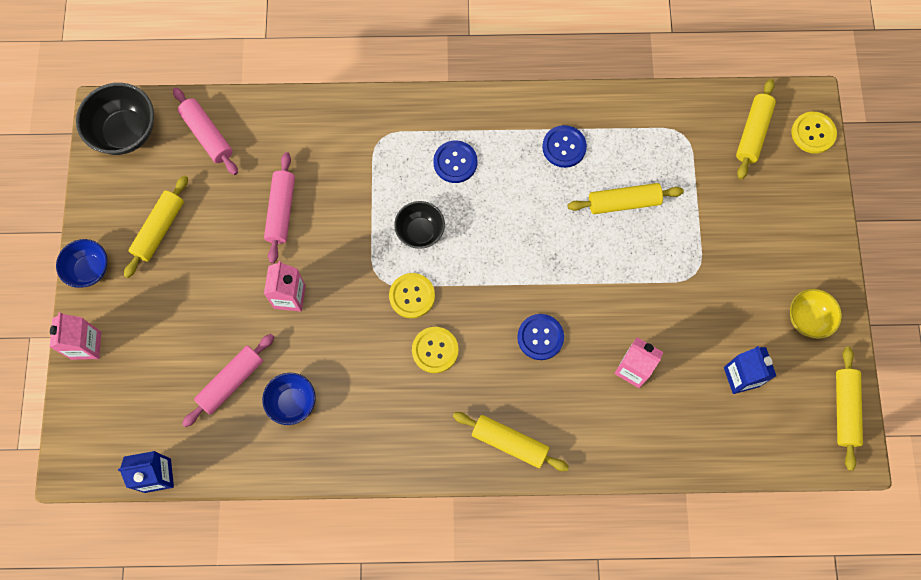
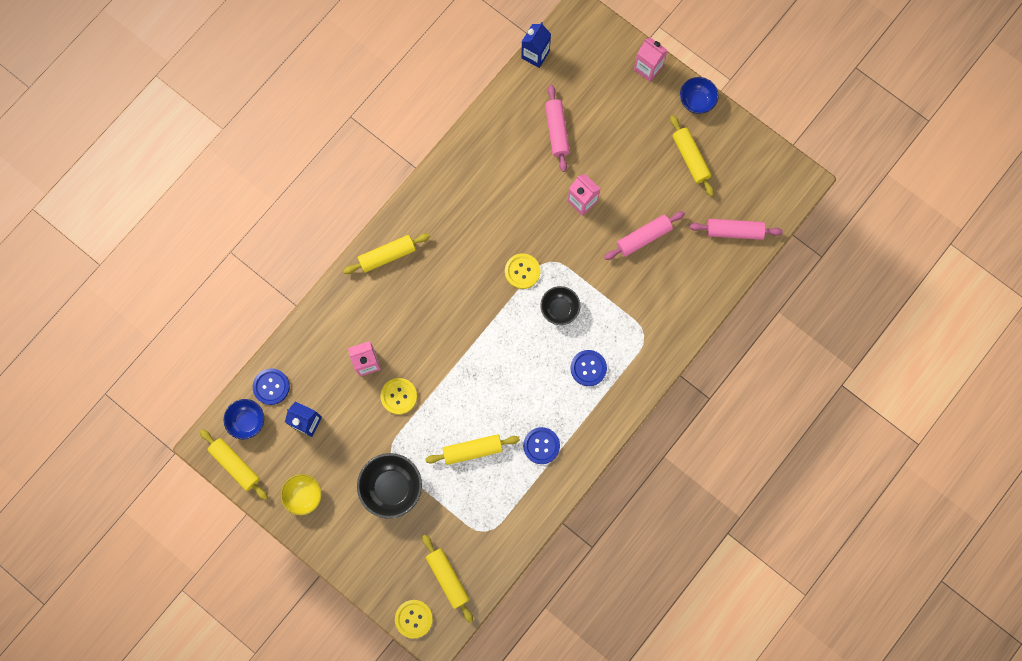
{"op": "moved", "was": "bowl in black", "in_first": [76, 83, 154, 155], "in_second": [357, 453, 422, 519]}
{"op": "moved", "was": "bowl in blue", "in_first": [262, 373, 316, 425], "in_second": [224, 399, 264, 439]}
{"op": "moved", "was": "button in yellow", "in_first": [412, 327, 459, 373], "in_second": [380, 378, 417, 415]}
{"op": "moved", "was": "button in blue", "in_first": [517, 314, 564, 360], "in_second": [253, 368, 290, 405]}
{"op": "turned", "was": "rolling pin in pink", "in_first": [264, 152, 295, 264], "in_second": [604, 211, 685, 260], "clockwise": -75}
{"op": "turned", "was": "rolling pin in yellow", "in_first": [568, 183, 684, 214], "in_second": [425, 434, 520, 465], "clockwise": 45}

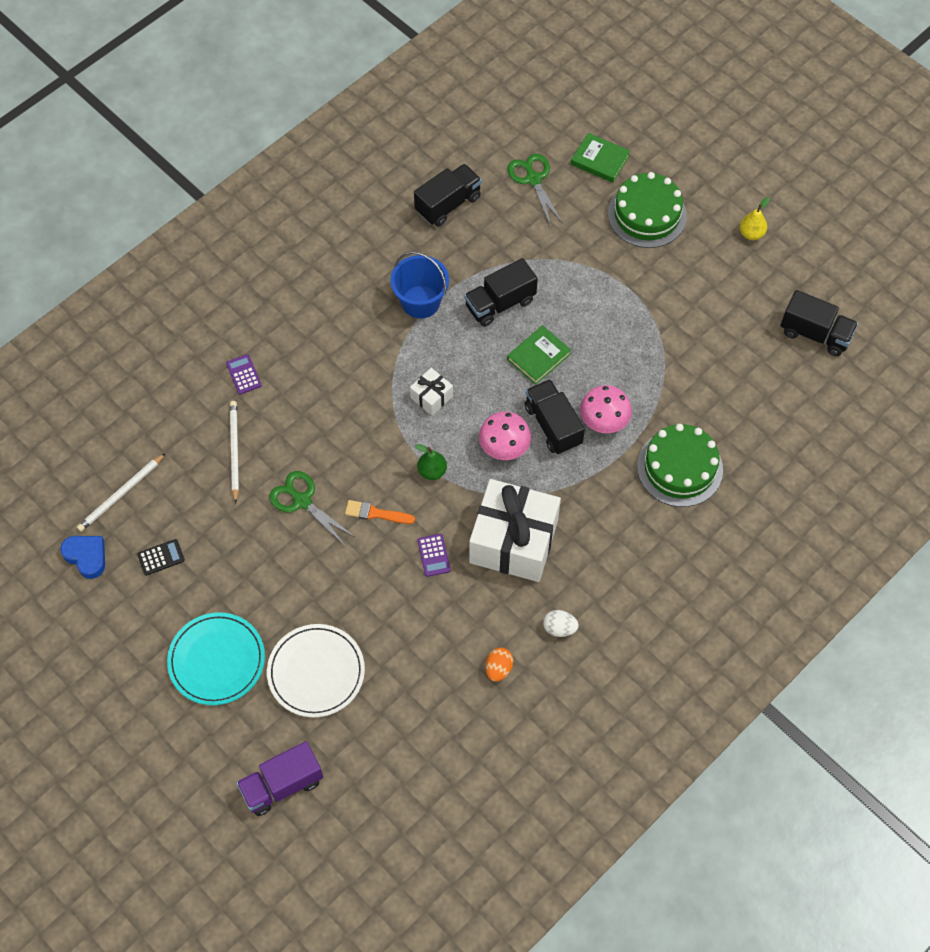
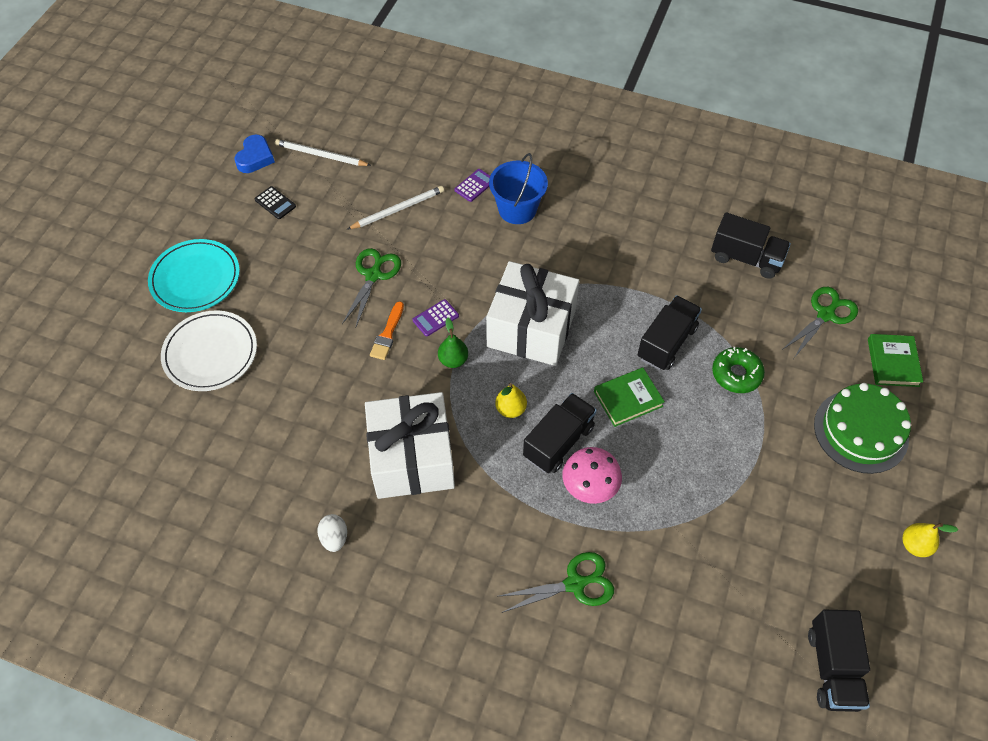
{"op": "removed", "was": "truck in purple", "in_first": [236, 741, 323, 816]}
{"op": "removed", "was": "egg in orange", "in_first": [486, 648, 513, 682]}
{"op": "added", "now": "donut in green", "in_second": [712, 347, 765, 393]}
{"op": "moved", "was": "bucket in blue", "in_first": [390, 251, 449, 318], "in_second": [489, 153, 548, 224]}
{"op": "moved", "was": "calculator in purple", "in_first": [417, 534, 451, 577], "in_second": [412, 299, 459, 337]}
{"op": "replaced", "was": "mushroom in pink", "now": "pear in yellow", "in_first": [479, 411, 531, 460], "in_second": [495, 383, 527, 418]}
{"op": "replaced", "was": "cake in green", "now": "scissors in green", "in_first": [637, 424, 723, 507], "in_second": [499, 552, 614, 613]}
{"op": "turned", "was": "brush in orange", "in_first": [345, 500, 415, 524], "in_second": [370, 301, 404, 360], "clockwise": -150}
{"op": "turned", "was": "truck in black", "in_first": [464, 258, 538, 327], "in_second": [637, 295, 702, 370], "clockwise": 90}
{"op": "turned", "was": "book in green", "in_first": [507, 325, 571, 385], "in_second": [594, 367, 665, 427], "clockwise": -45}
{"op": "resized", "was": "gift in white", "in_first": [410, 368, 453, 416], "in_second": [486, 261, 579, 366], "ratio": 2.26}

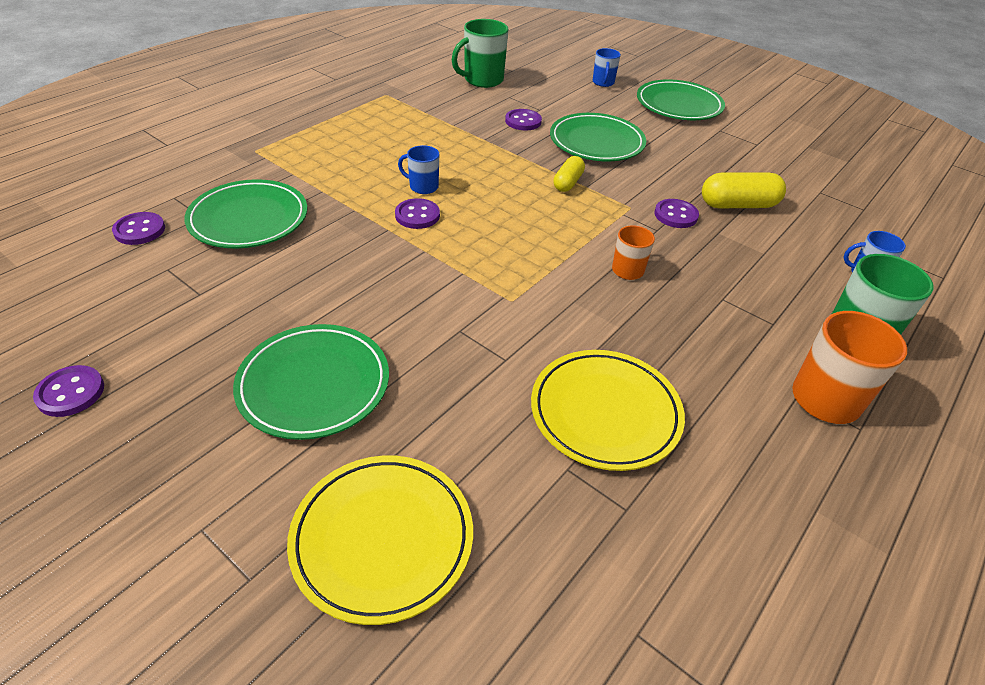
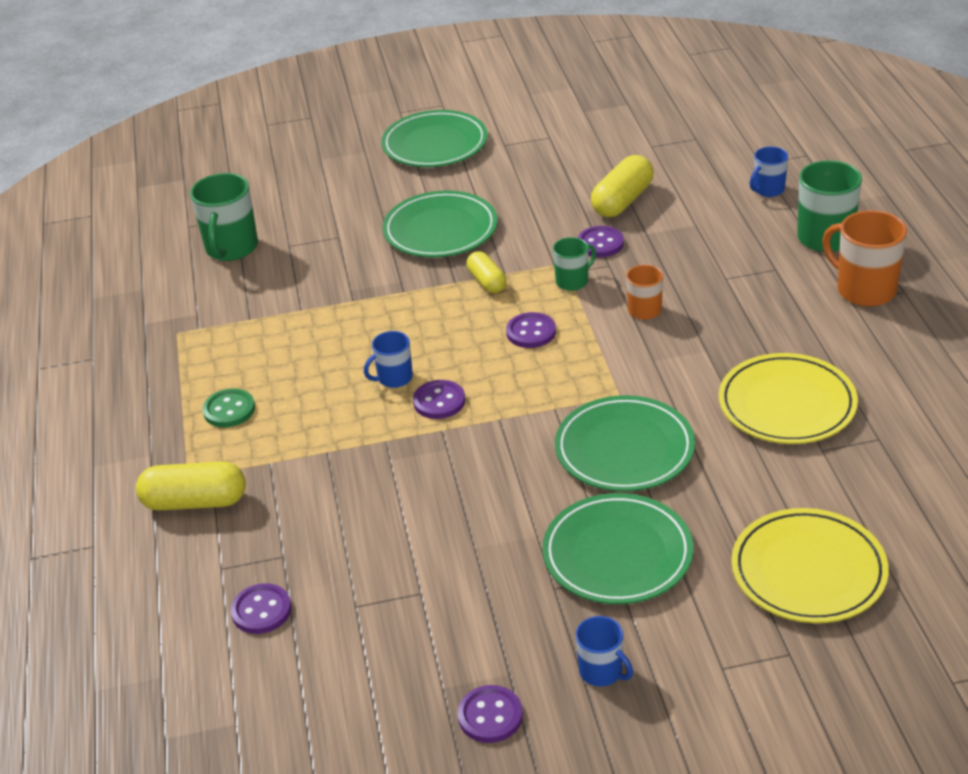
{"op": "added", "now": "capsule in yellow", "in_second": [136, 462, 246, 510]}
{"op": "added", "now": "button in green", "in_second": [202, 388, 255, 427]}
{"op": "added", "now": "mug in green", "in_second": [553, 237, 596, 291]}
{"op": "moved", "was": "plate in green", "in_first": [184, 179, 307, 248], "in_second": [555, 395, 695, 491]}
{"op": "moved", "was": "button in purple", "in_first": [505, 109, 542, 130], "in_second": [506, 312, 556, 348]}
{"op": "moved", "was": "mug in blue", "in_first": [593, 48, 621, 87], "in_second": [576, 616, 633, 687]}

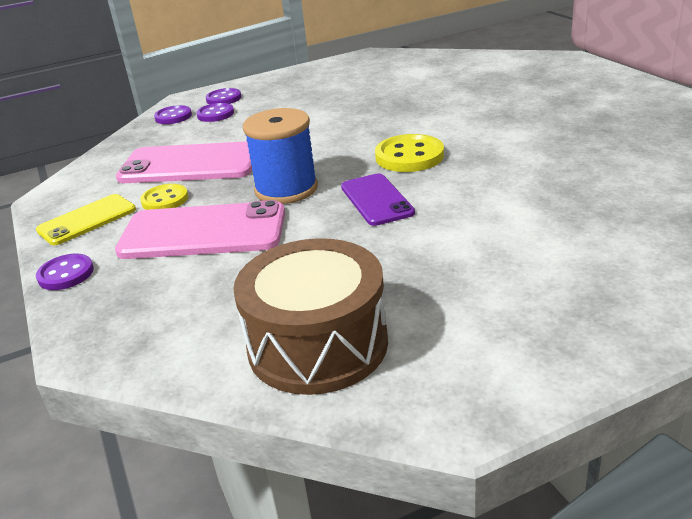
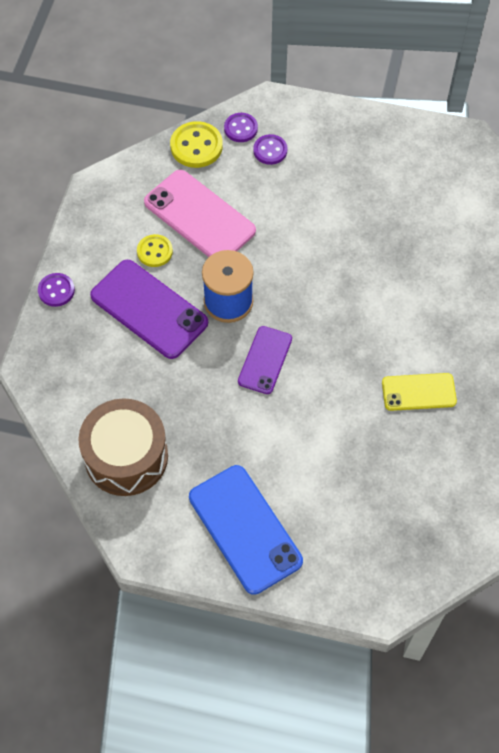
{"op": "removed", "was": "button in purple", "in_first": [206, 88, 241, 104]}
{"op": "added", "now": "phone in blue", "in_second": [189, 465, 303, 595]}
{"op": "moved", "was": "phone in yellow", "in_first": [36, 194, 136, 245], "in_second": [382, 373, 457, 411]}
{"op": "moved", "was": "button in yellow", "in_first": [375, 134, 444, 172], "in_second": [170, 121, 223, 168]}
{"op": "recoloured", "was": "phone in pink", "now": "phone in purple", "in_first": [115, 200, 285, 259], "in_second": [90, 260, 208, 359]}

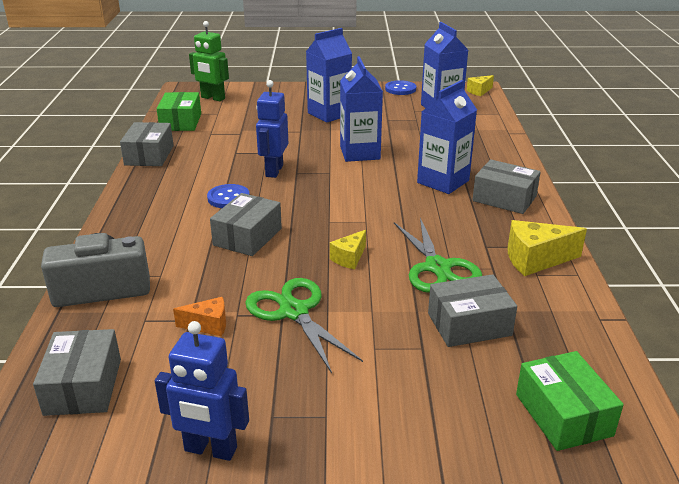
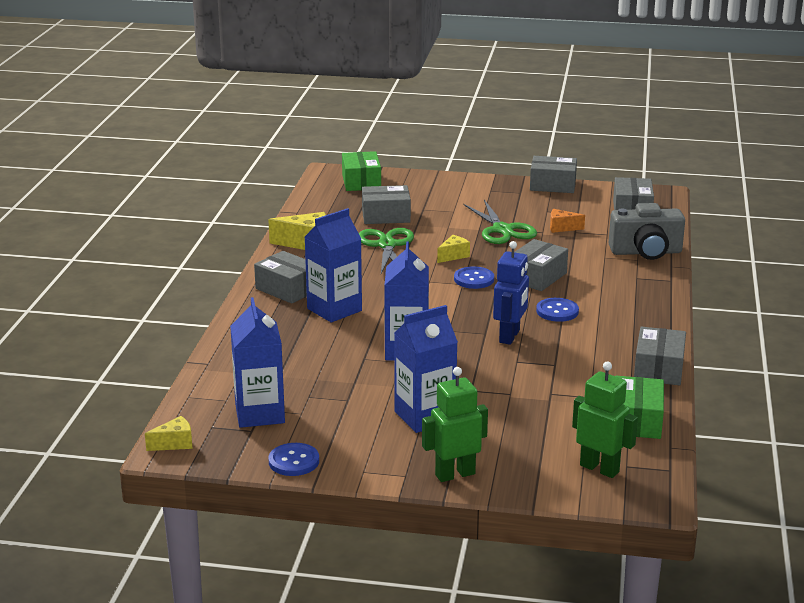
{"op": "added", "now": "robot in green", "in_second": [422, 367, 488, 482]}
{"op": "added", "now": "button in blue", "in_second": [454, 266, 494, 289]}
{"op": "replaced", "was": "robot in blue", "now": "box in grey", "in_first": [155, 321, 249, 461], "in_second": [530, 156, 577, 193]}

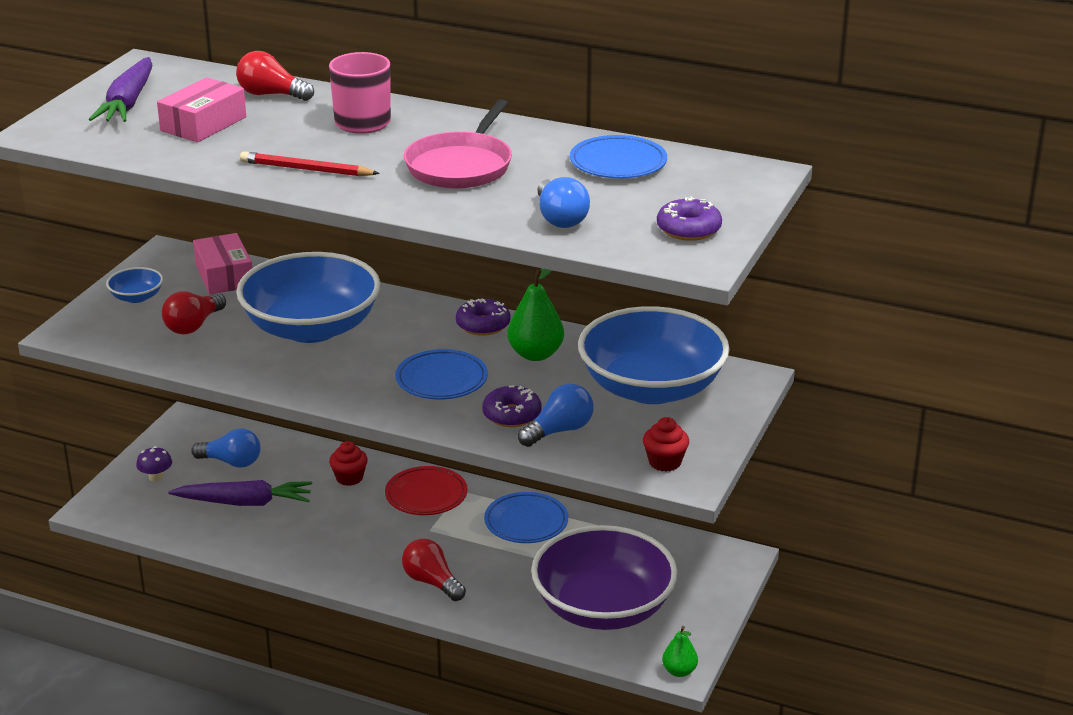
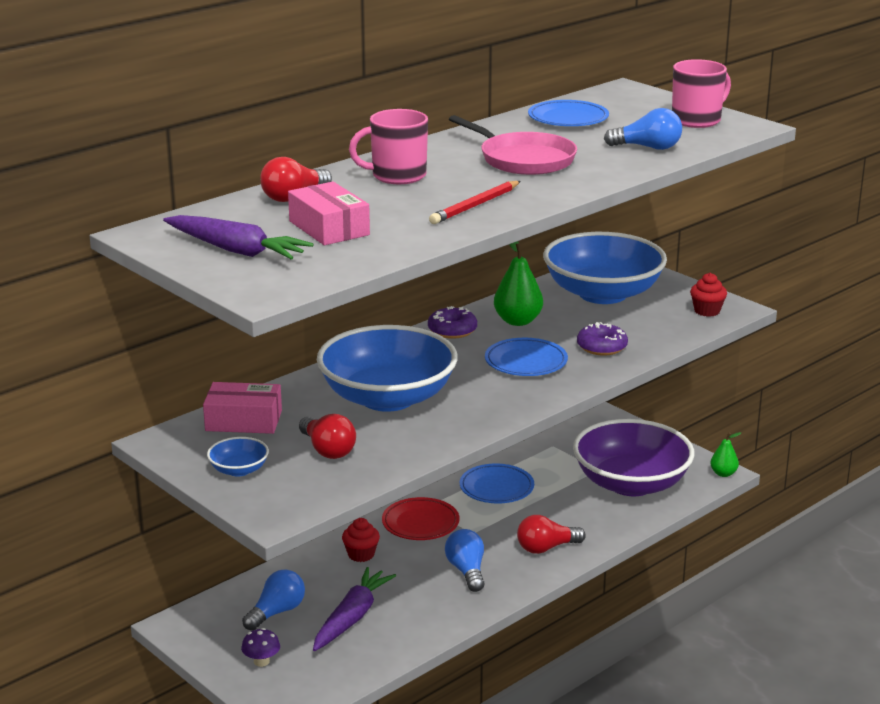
{"op": "moved", "was": "light bulb in blue", "in_first": [518, 384, 594, 447], "in_second": [445, 529, 484, 592]}
{"op": "replaced", "was": "donut in purple", "now": "mug in pink", "in_first": [657, 197, 722, 241], "in_second": [672, 59, 731, 128]}

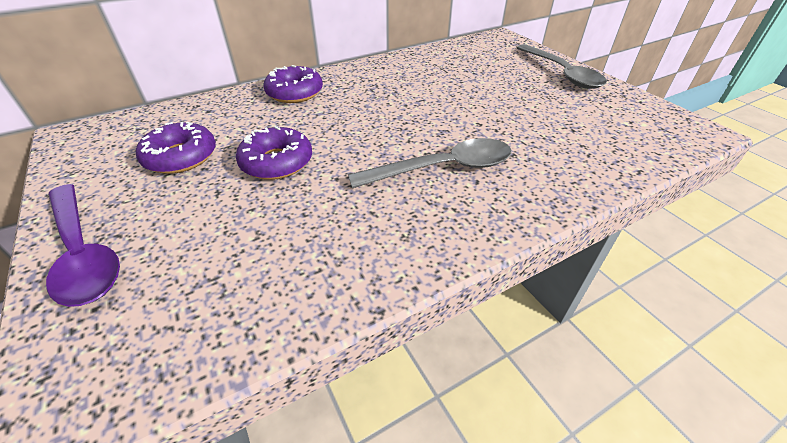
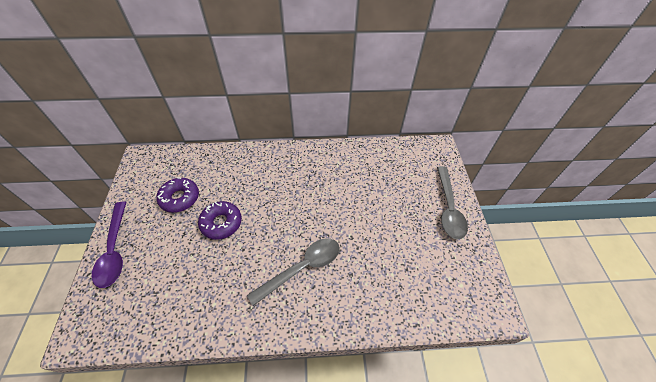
{"op": "removed", "was": "donut in purple", "in_first": [264, 65, 323, 103]}
{"op": "turned", "was": "spoon in grey", "in_first": [348, 138, 512, 188], "in_second": [247, 238, 339, 306], "clockwise": -45}

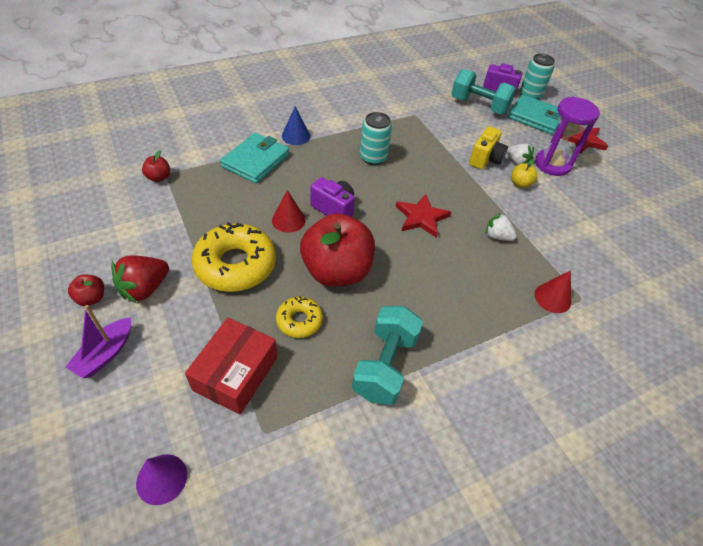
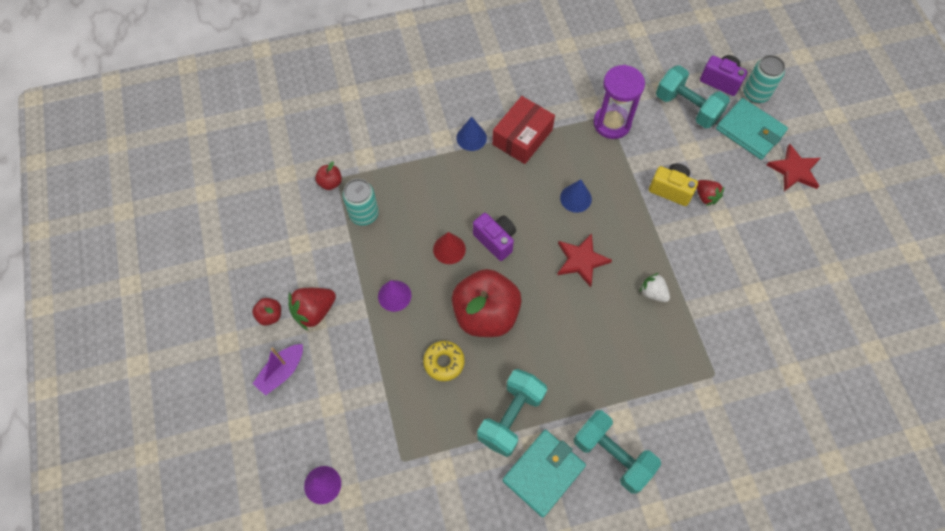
{"op": "removed", "was": "apple in yellow", "in_first": [511, 159, 537, 188]}
{"op": "removed", "was": "cone in red", "in_first": [534, 271, 571, 313]}
{"op": "added", "now": "cone in blue", "in_second": [560, 179, 592, 213]}
{"op": "added", "now": "dumbbell in turquoise", "in_second": [574, 410, 661, 494]}
{"op": "moved", "was": "box in red", "in_first": [185, 318, 277, 414], "in_second": [492, 96, 555, 164]}
{"op": "moved", "was": "wallet in turquoise", "in_first": [220, 133, 289, 183], "in_second": [502, 430, 586, 517]}
{"op": "moved", "was": "can in turquoise", "in_first": [360, 112, 392, 165], "in_second": [342, 179, 379, 226]}
{"op": "moved", "was": "hourglass in purple", "in_first": [535, 96, 600, 176], "in_second": [593, 65, 645, 139]}
{"op": "replaced", "was": "donut in yellow", "now": "cone in purple", "in_first": [191, 222, 276, 292], "in_second": [378, 280, 411, 312]}
{"op": "recoloured", "was": "strawberry in white", "now": "strawberry in red", "in_first": [507, 143, 534, 165], "in_second": [697, 180, 725, 206]}
{"op": "turned", "was": "camera in yellow", "in_first": [469, 126, 508, 170], "in_second": [649, 163, 698, 206], "clockwise": -105}

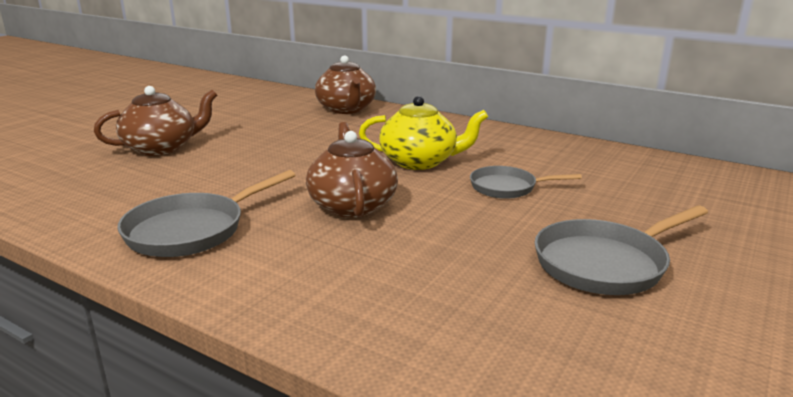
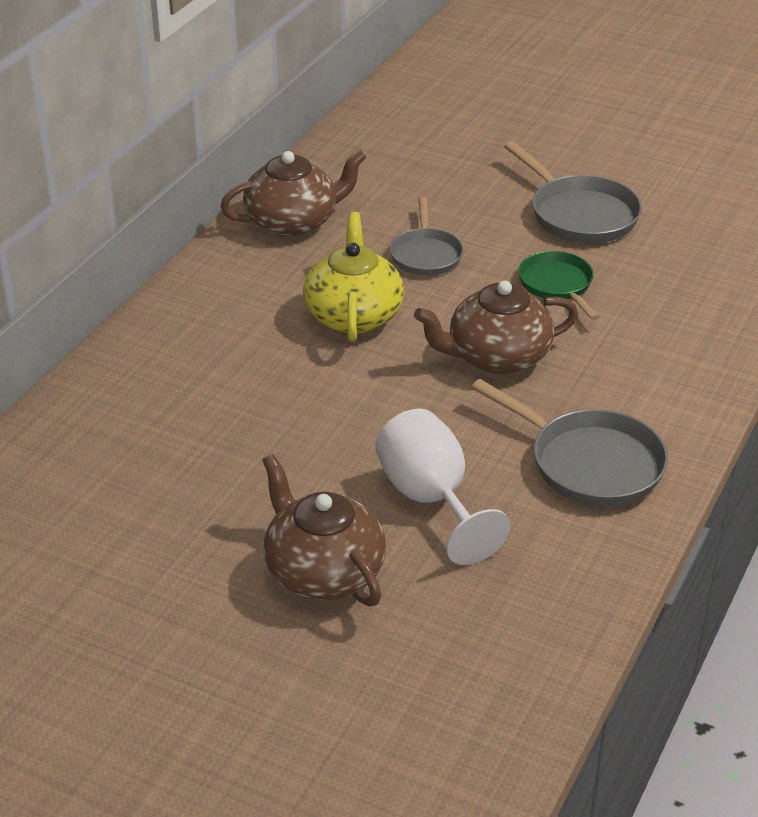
{"op": "added", "now": "goblet in white", "in_second": [375, 408, 510, 565]}
{"op": "added", "now": "pan in green", "in_second": [518, 251, 599, 320]}
{"op": "moved", "was": "teapot in brown", "in_first": [315, 56, 376, 114], "in_second": [221, 150, 366, 237]}

